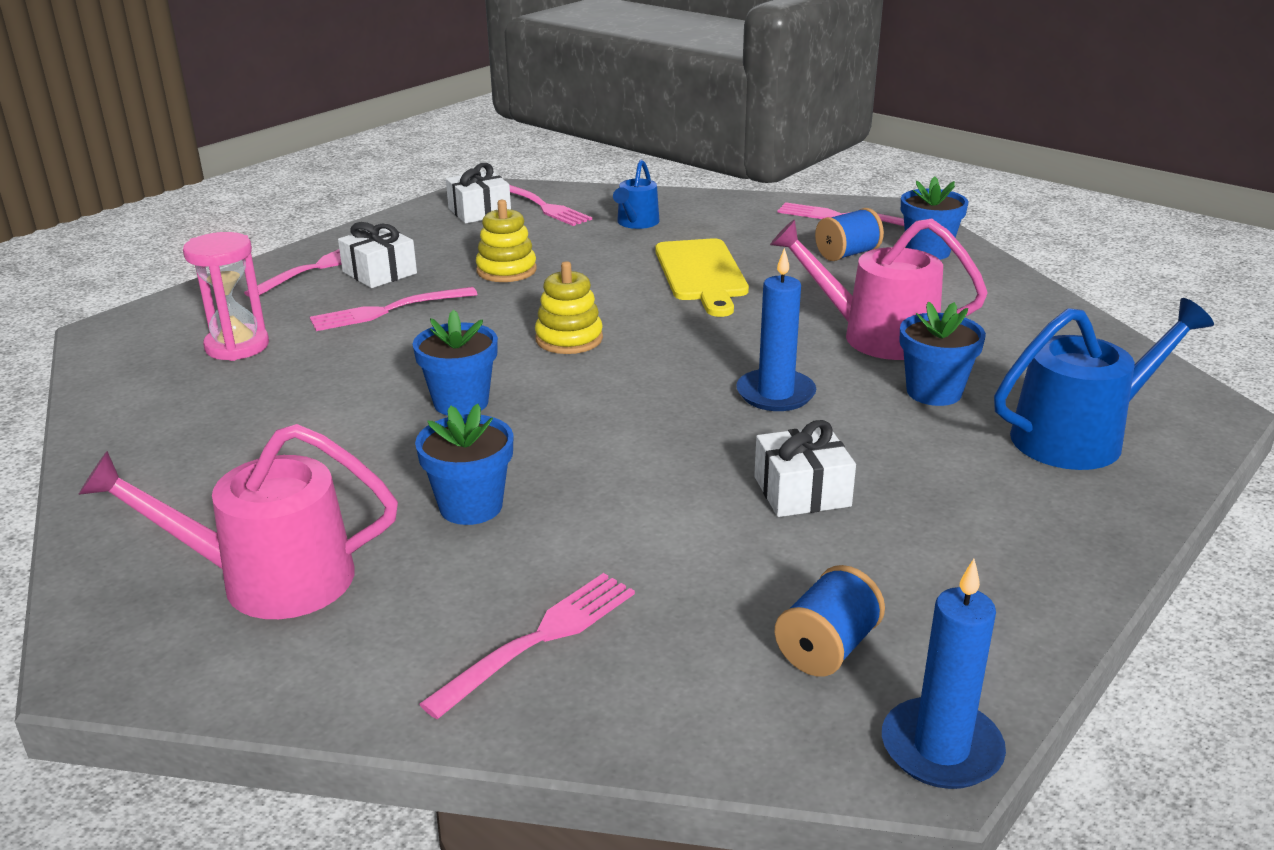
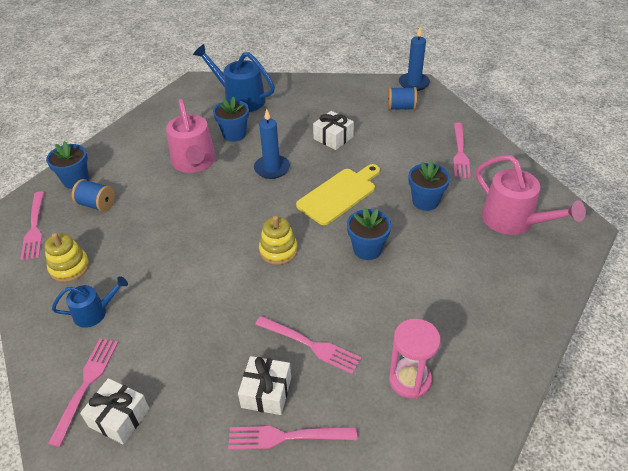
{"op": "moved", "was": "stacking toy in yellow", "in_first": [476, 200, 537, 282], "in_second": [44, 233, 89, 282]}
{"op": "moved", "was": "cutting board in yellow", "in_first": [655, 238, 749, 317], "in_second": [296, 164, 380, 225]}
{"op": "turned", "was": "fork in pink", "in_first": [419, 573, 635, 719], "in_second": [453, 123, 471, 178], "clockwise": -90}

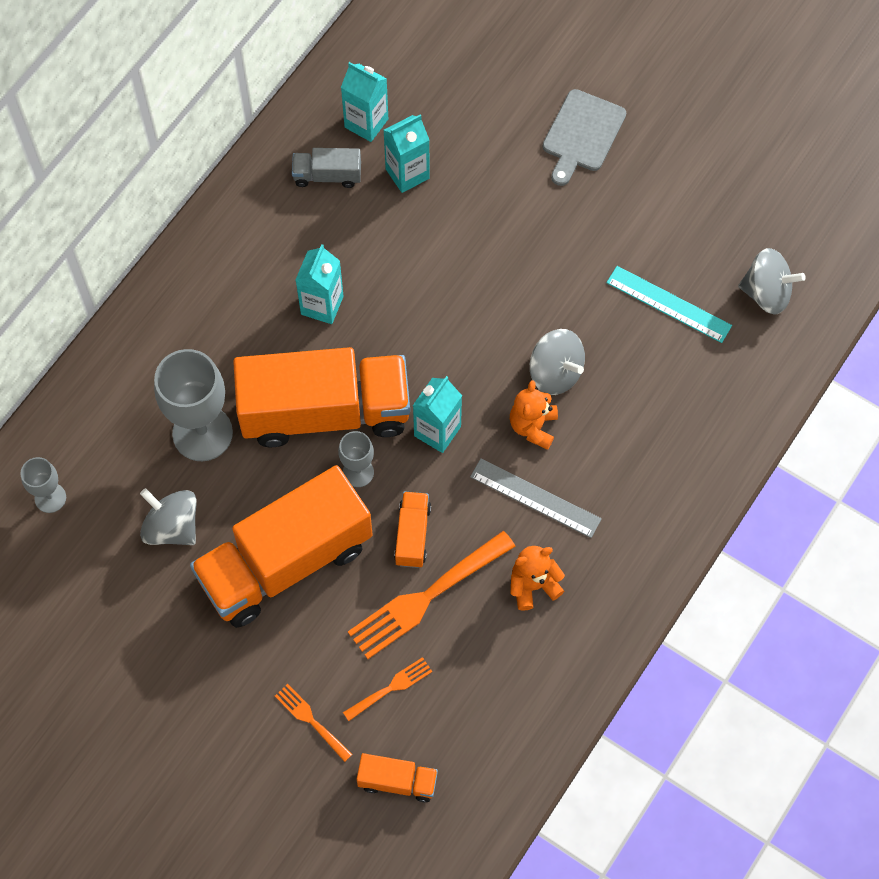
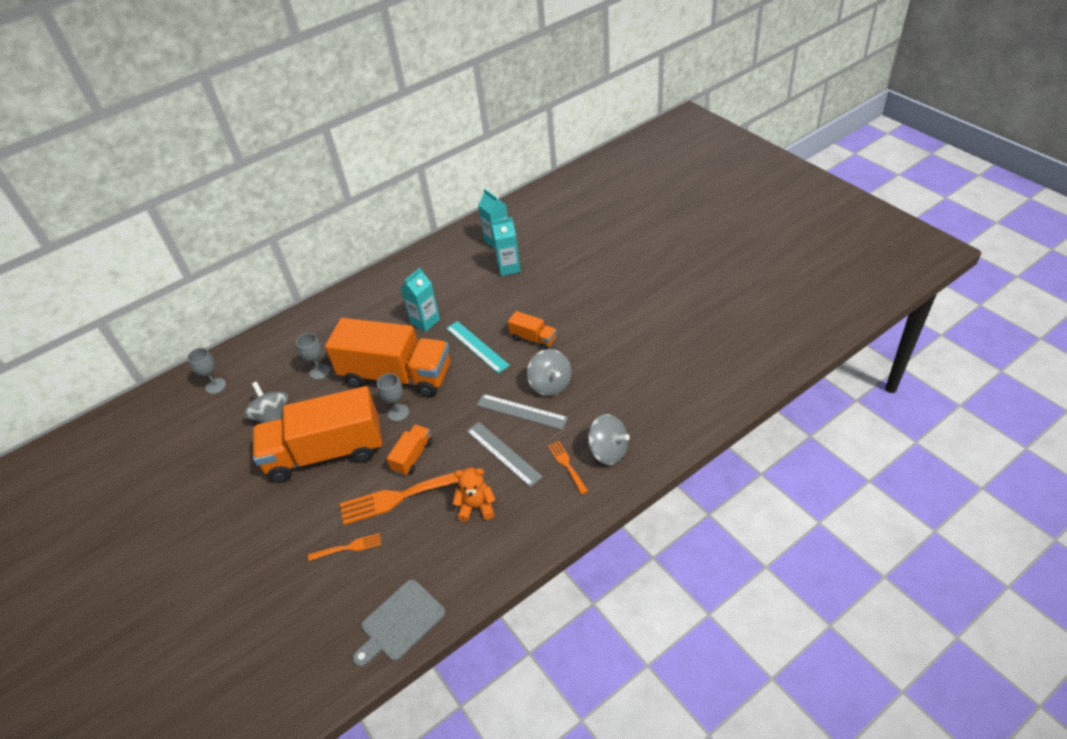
{"op": "removed", "was": "truck in grey", "in_first": [292, 148, 361, 188]}
{"op": "removed", "was": "carton in turquoise", "in_first": [413, 376, 462, 453]}
{"op": "moved", "was": "fork in orange", "in_first": [275, 684, 352, 762], "in_second": [548, 441, 588, 494]}
{"op": "moved", "was": "truck in orange", "in_first": [357, 753, 438, 802], "in_second": [508, 311, 557, 350]}
{"op": "moved", "was": "cutting board in grey", "in_first": [543, 89, 626, 186], "in_second": [353, 579, 446, 667]}
{"op": "moved", "was": "ruler in turquoise", "in_first": [606, 266, 732, 343], "in_second": [446, 321, 510, 373]}
{"op": "moved", "was": "spinning top in grey", "in_first": [738, 248, 806, 315], "in_second": [588, 414, 630, 465]}
{"op": "replaced", "was": "teddy bear in orange", "now": "ruler in grey", "in_first": [510, 380, 558, 450], "in_second": [477, 394, 568, 430]}
{"op": "resized", "was": "goblet in grey", "in_first": [154, 349, 233, 461], "in_second": [296, 333, 330, 379], "ratio": 0.52}

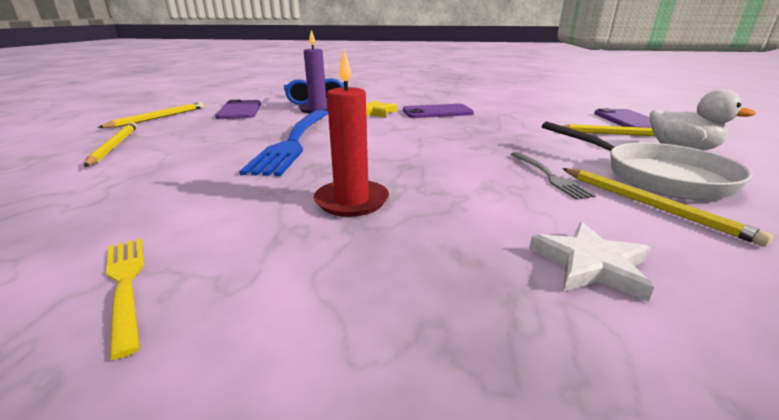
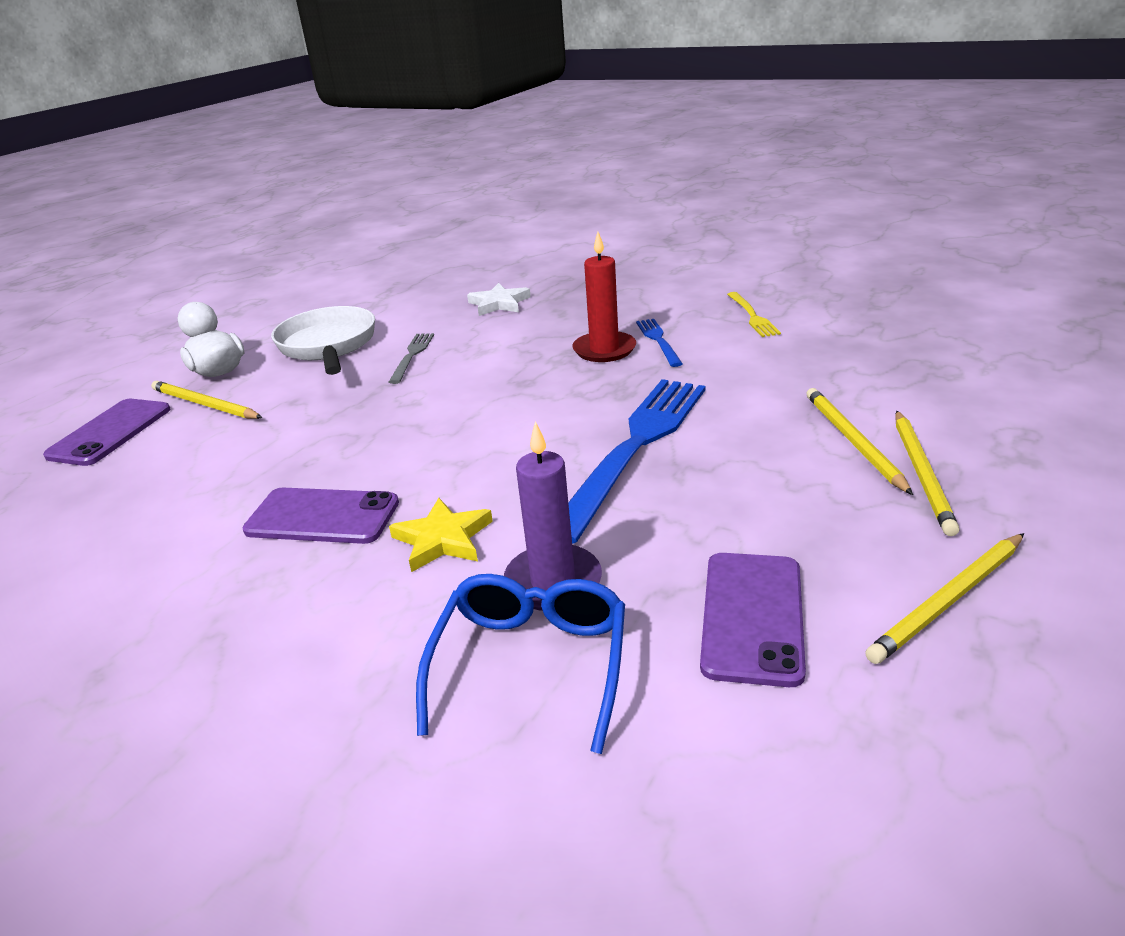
{"op": "added", "now": "fork in blue", "in_second": [636, 319, 683, 367]}
{"op": "moved", "was": "pencil in yellow", "in_first": [562, 168, 773, 247], "in_second": [806, 388, 913, 495]}

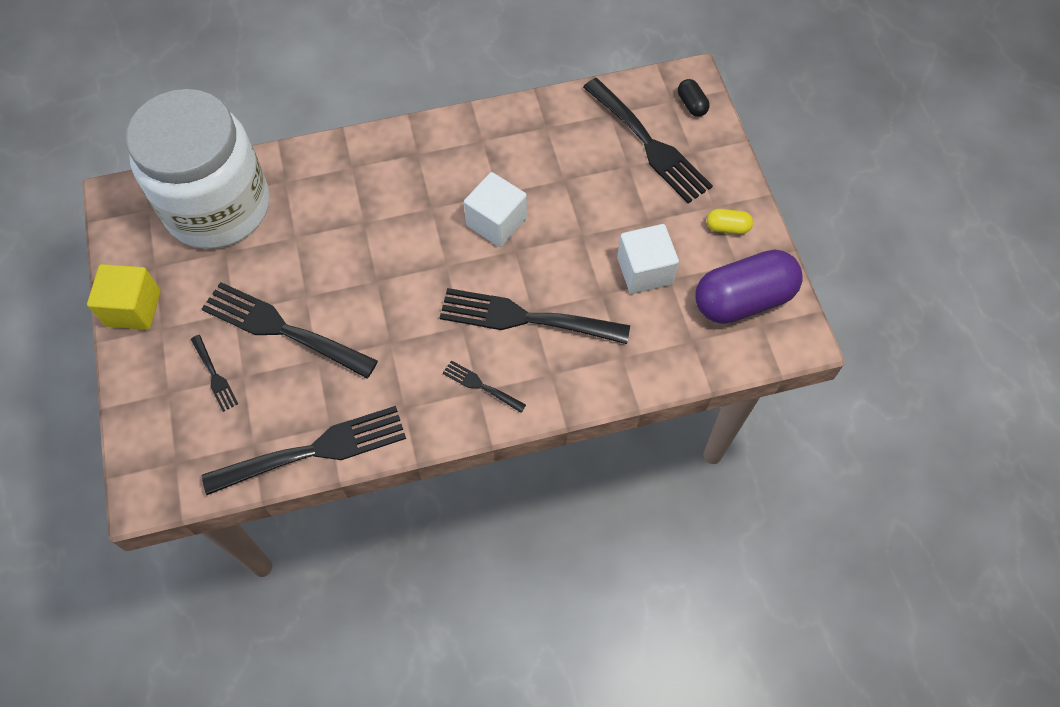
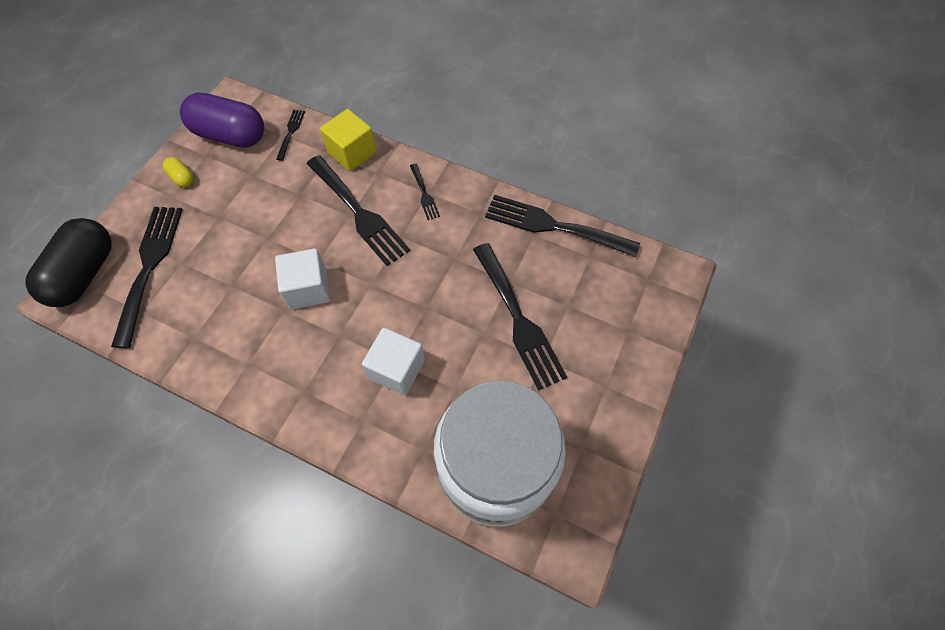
{"op": "moved", "was": "cube in yellow", "in_first": [87, 264, 161, 330], "in_second": [320, 109, 376, 171]}
{"op": "moved", "was": "fork in black", "in_first": [191, 335, 238, 412], "in_second": [276, 110, 305, 161]}
{"op": "moved", "was": "cube in white", "in_first": [617, 224, 679, 294], "in_second": [362, 328, 425, 395]}
{"op": "resized", "was": "capsule in black", "in_first": [678, 79, 710, 117], "in_second": [26, 218, 112, 307], "ratio": 2.31}

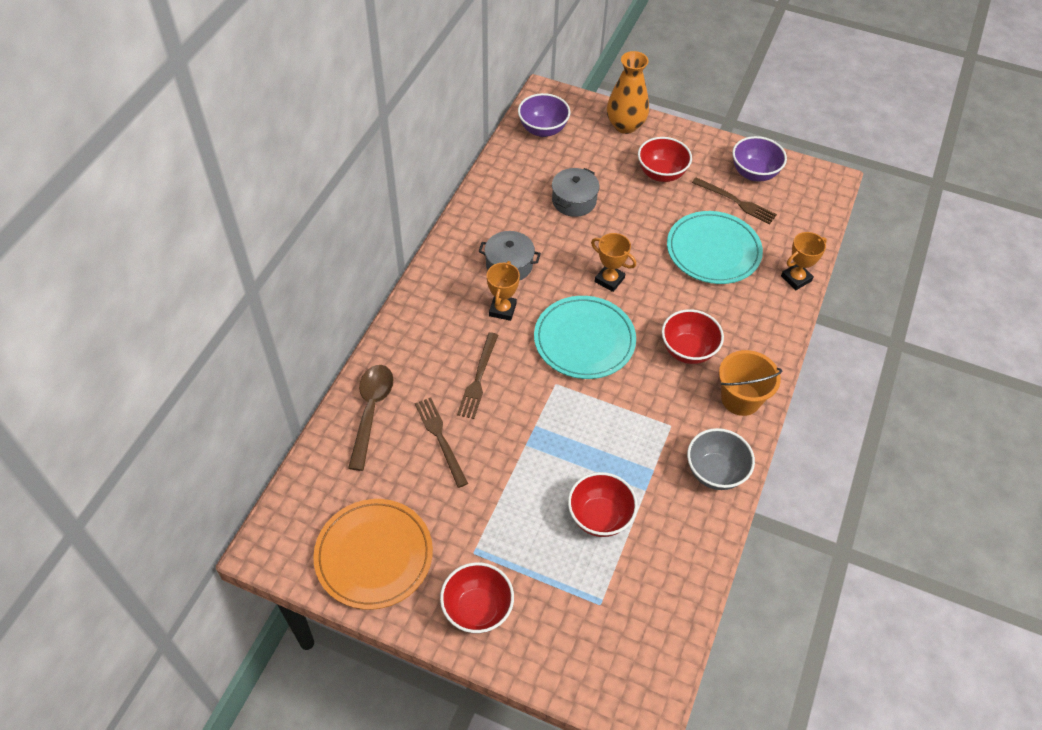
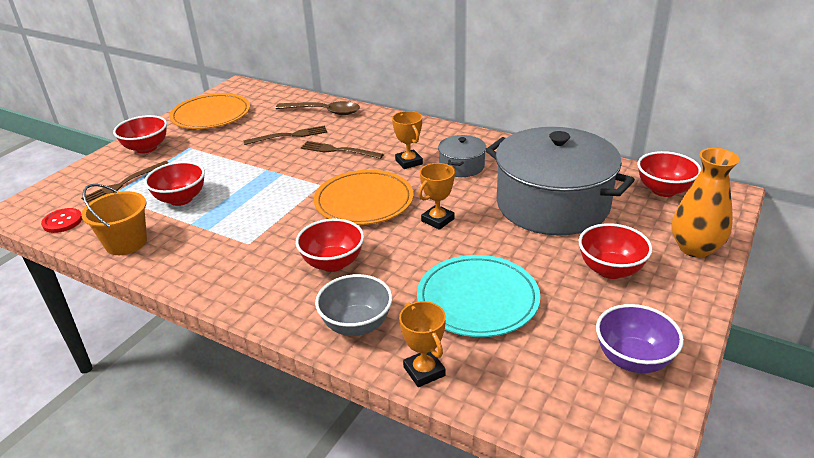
{"op": "added", "now": "button in red", "in_second": [41, 208, 82, 233]}
{"op": "moved", "was": "bowl in grey", "in_first": [687, 428, 755, 490], "in_second": [315, 274, 392, 336]}
{"op": "moved", "was": "fork in brown", "in_first": [692, 177, 777, 224], "in_second": [81, 161, 169, 204]}
{"op": "moved", "was": "bucket in orange", "in_first": [719, 350, 782, 416], "in_second": [81, 184, 147, 255]}
{"op": "recoloured", "was": "bowl in purple", "now": "bowl in red", "in_first": [518, 93, 570, 137], "in_second": [637, 151, 702, 197]}
{"op": "recoloured", "was": "plate in turquoise", "now": "plate in orange", "in_first": [534, 296, 636, 379], "in_second": [314, 170, 414, 225]}
{"op": "turned", "was": "trophy in orange", "in_first": [487, 261, 520, 321], "in_second": [392, 111, 423, 169], "clockwise": 45}
{"op": "resized", "was": "pot in grey", "in_first": [552, 168, 599, 217], "in_second": [486, 127, 635, 235], "ratio": 2.26}

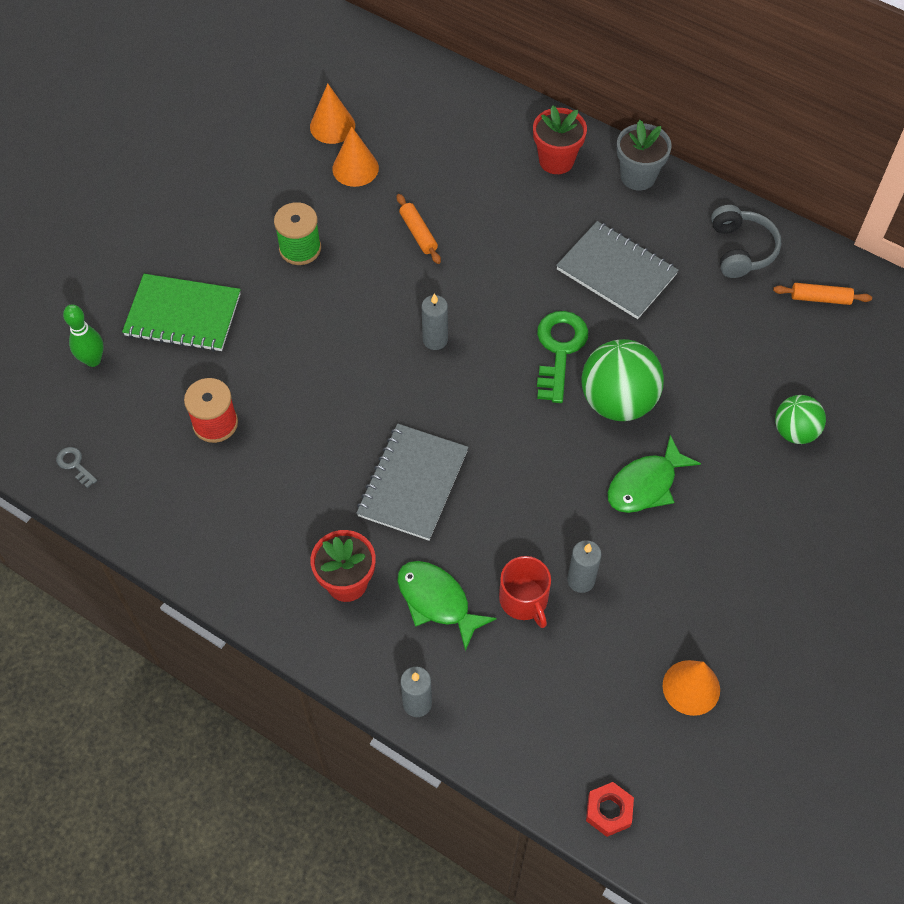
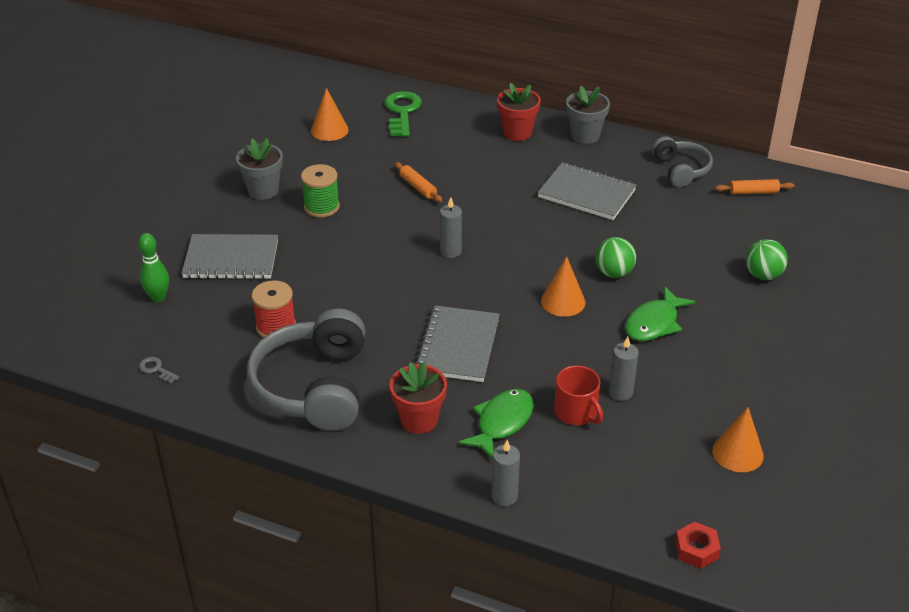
{"op": "added", "now": "flower pot in grey", "in_second": [236, 138, 283, 200]}
{"op": "added", "now": "headphones in grey", "in_second": [247, 308, 365, 431]}
{"op": "moved", "was": "cone in orange", "in_first": [332, 126, 379, 187], "in_second": [541, 256, 585, 317]}
{"op": "moved", "was": "key in green", "in_first": [537, 311, 588, 403], "in_second": [384, 91, 422, 137]}
{"op": "recoloured", "was": "notebook in green", "now": "notebook in grey", "in_first": [122, 274, 241, 352], "in_second": [181, 234, 278, 280]}
{"op": "turned", "was": "fish in green", "in_first": [397, 561, 497, 651], "in_second": [458, 389, 534, 459], "clockwise": 90}
{"op": "resized", "was": "ball in green", "in_first": [582, 339, 664, 421], "in_second": [595, 237, 636, 278], "ratio": 0.6}

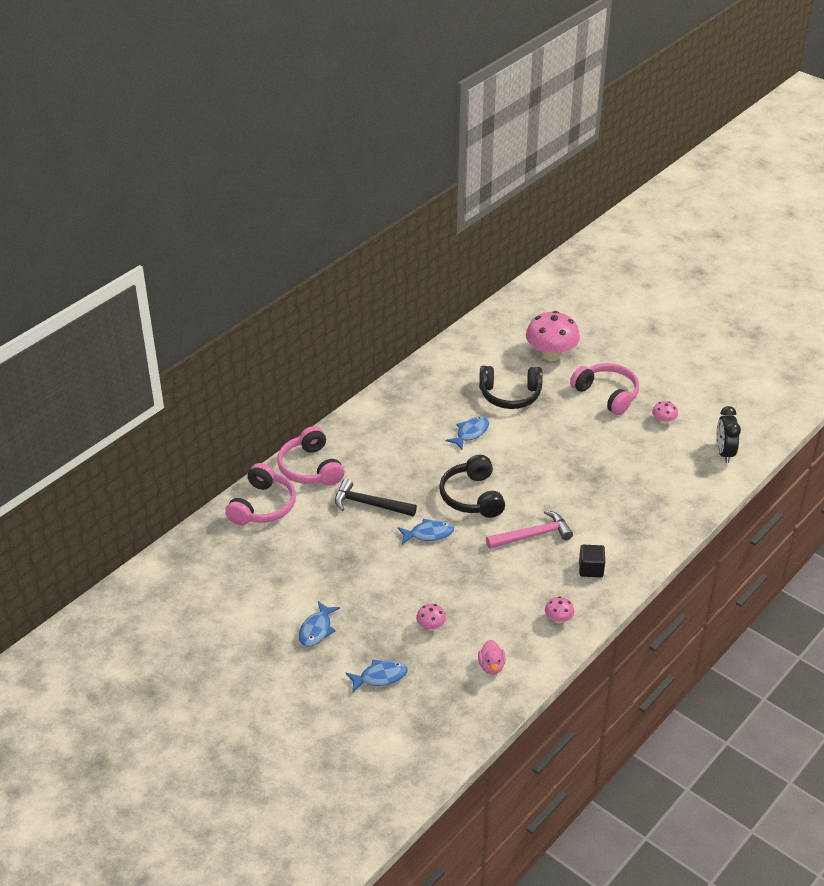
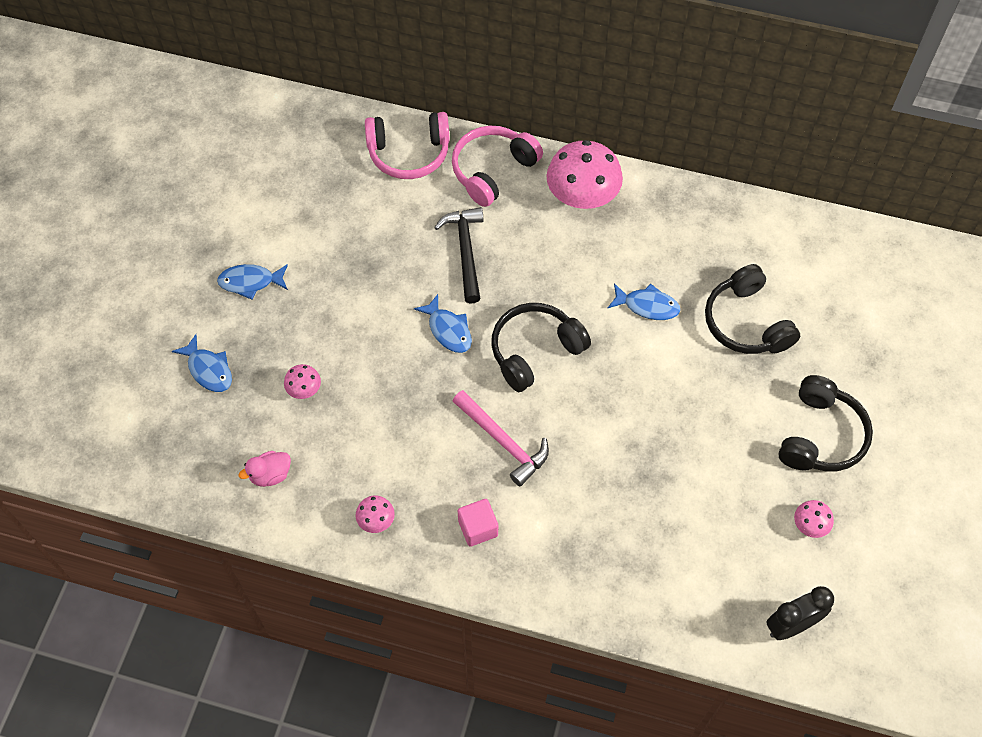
{"op": "moved", "was": "mushroom in pink", "in_first": [526, 311, 580, 361], "in_second": [546, 140, 623, 209]}
{"op": "recoloured", "was": "headphones in pink", "now": "headphones in black", "in_first": [570, 363, 639, 415], "in_second": [778, 375, 873, 471]}
{"op": "recoloured", "was": "cube in black", "now": "cube in pink", "in_first": [579, 545, 605, 577], "in_second": [457, 499, 498, 547]}

